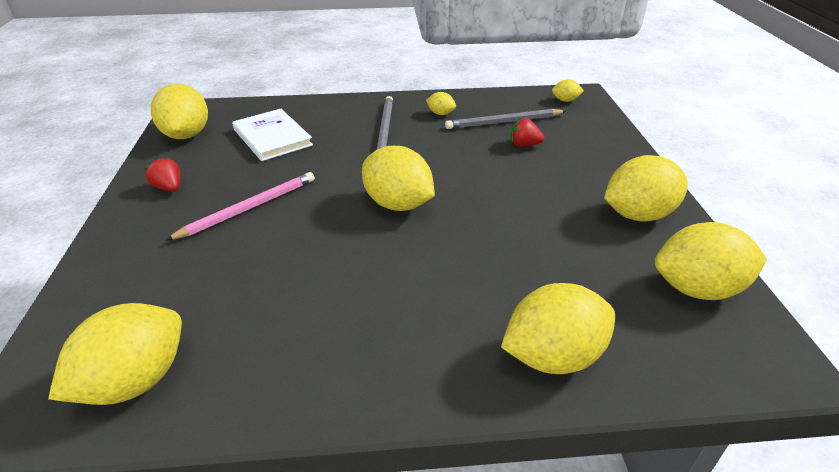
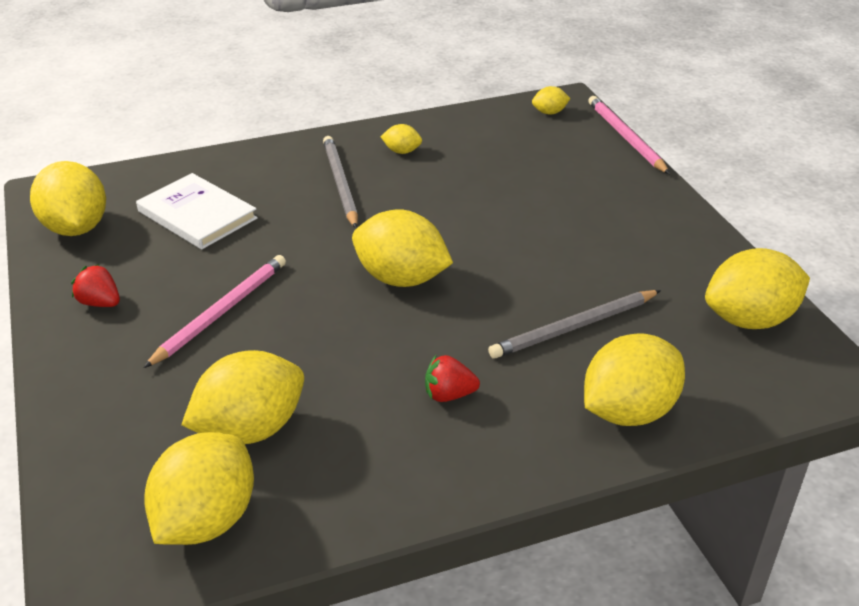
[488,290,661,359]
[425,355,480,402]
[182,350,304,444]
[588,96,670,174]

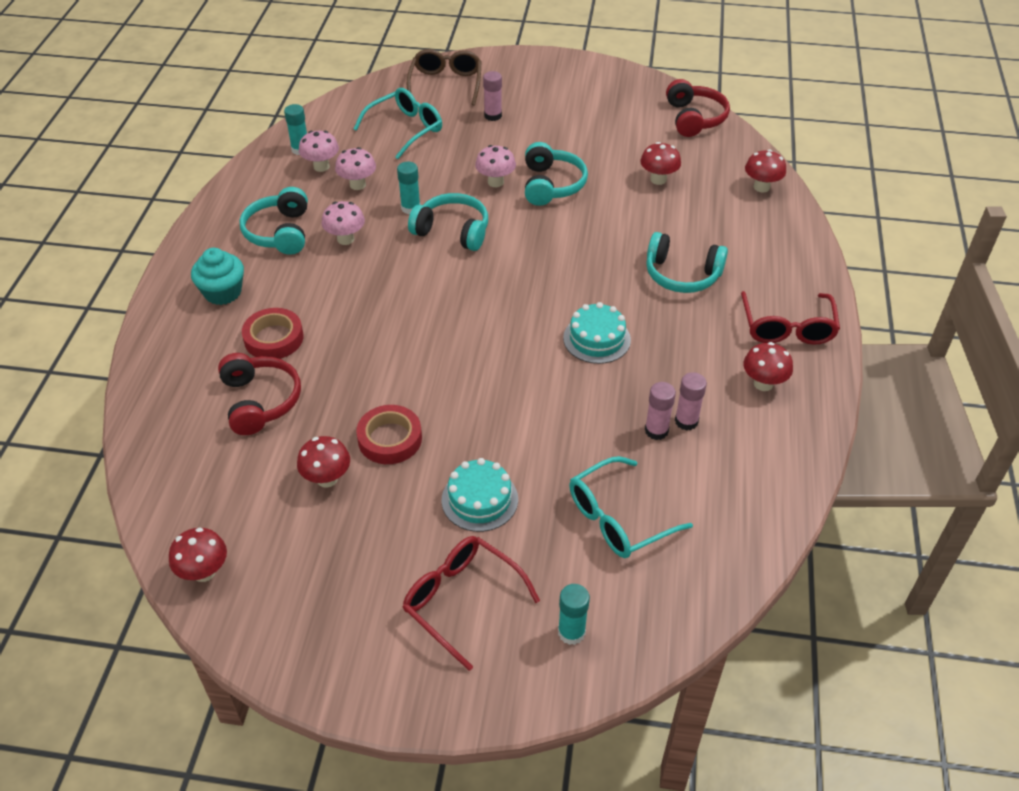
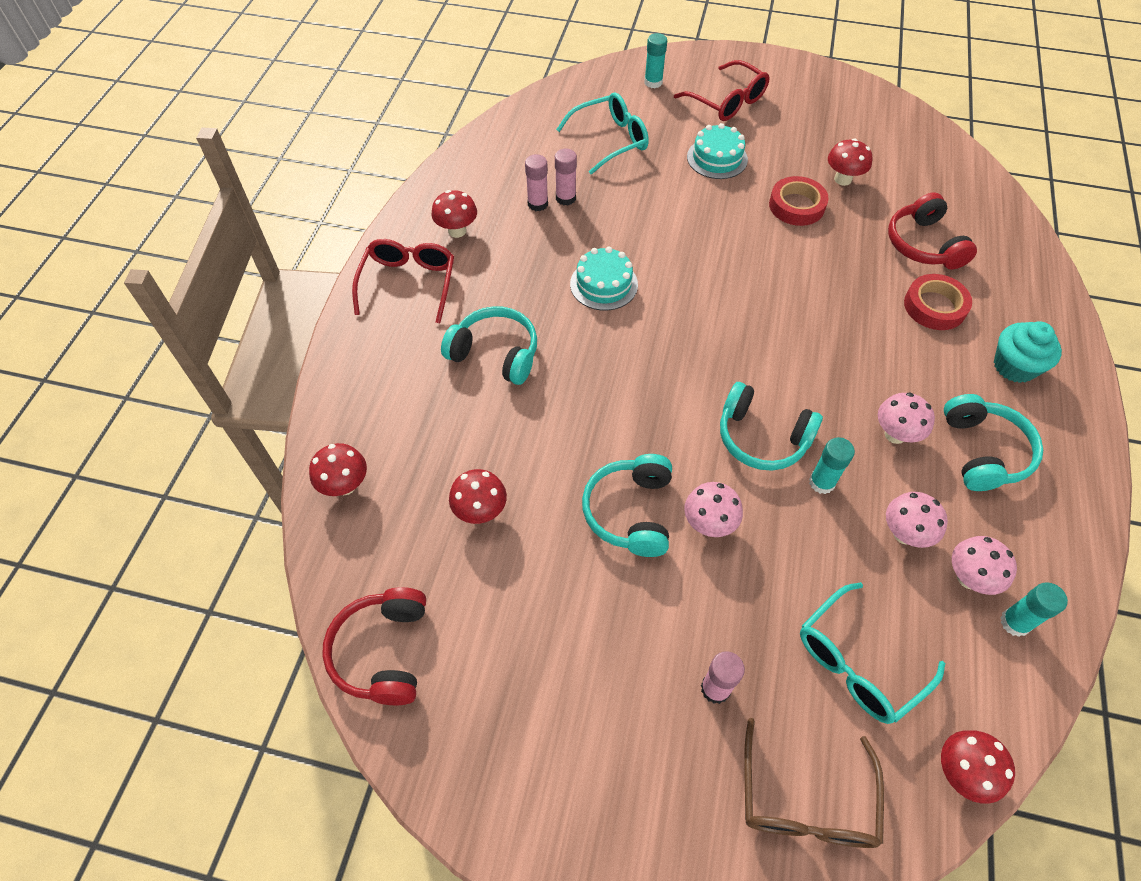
[941,730,1015,804]

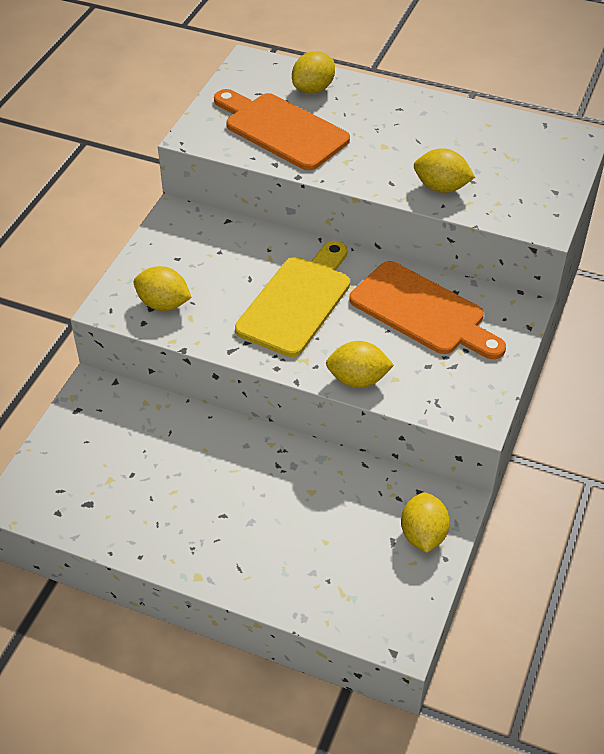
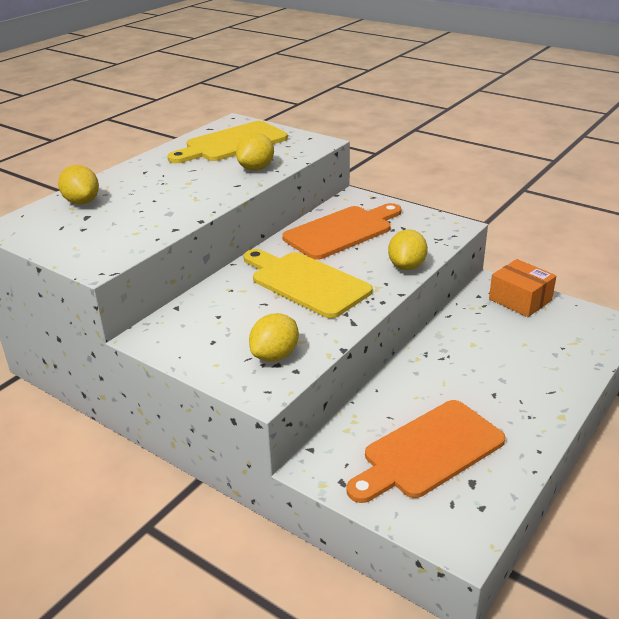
[346,400,505,503]
[489,259,556,317]
[167,121,288,163]

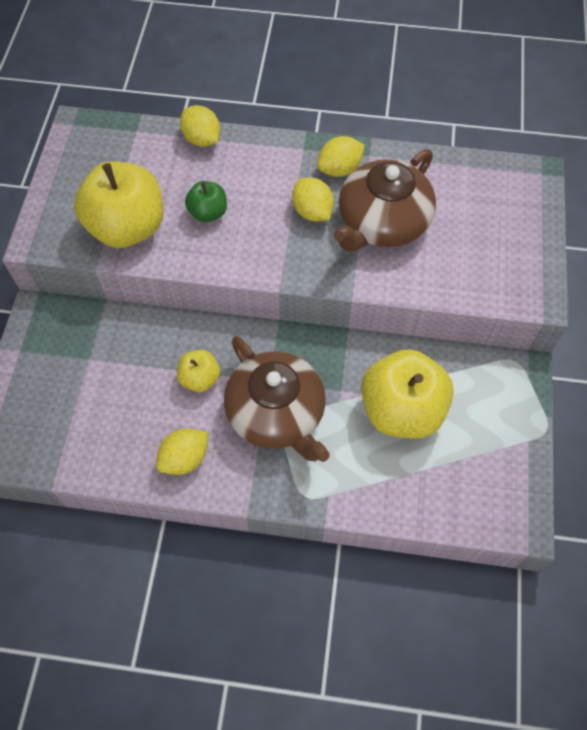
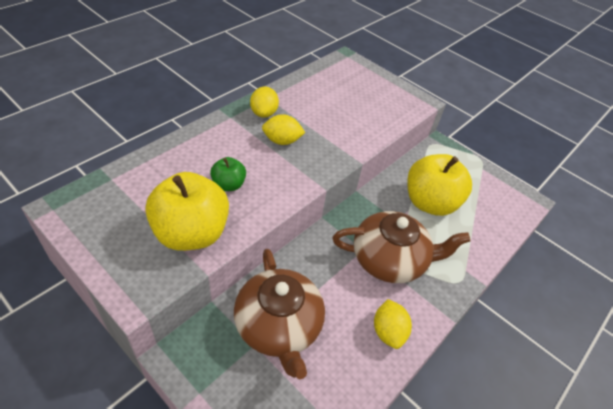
[177,350,220,392] (first image)
[180,105,220,147] (first image)
[234,249,325,379]

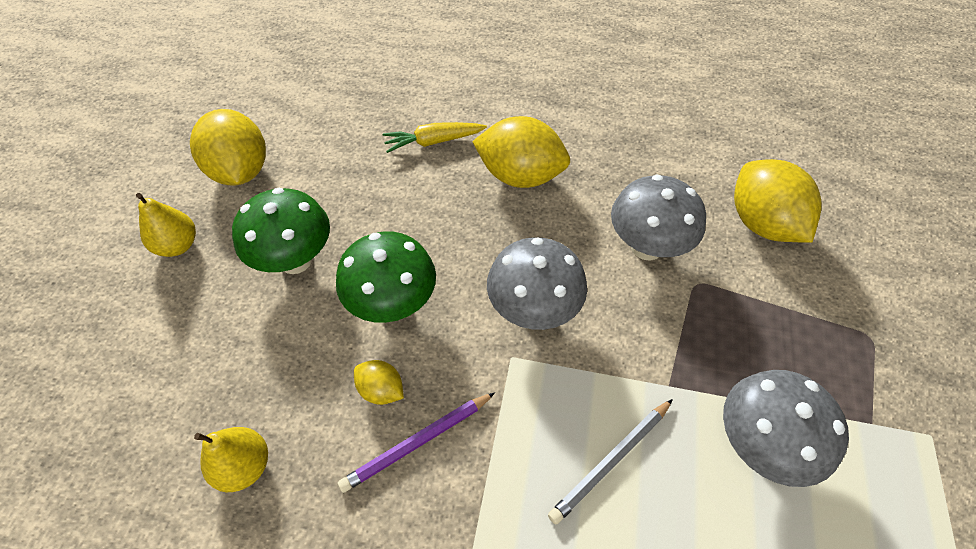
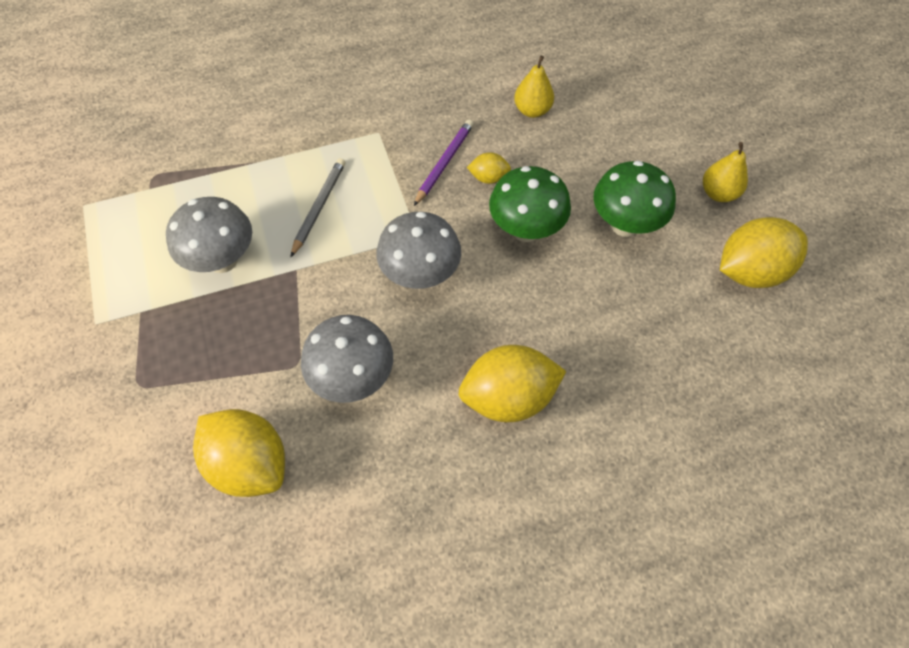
[720,217,808,288]
[383,122,487,153] (first image)

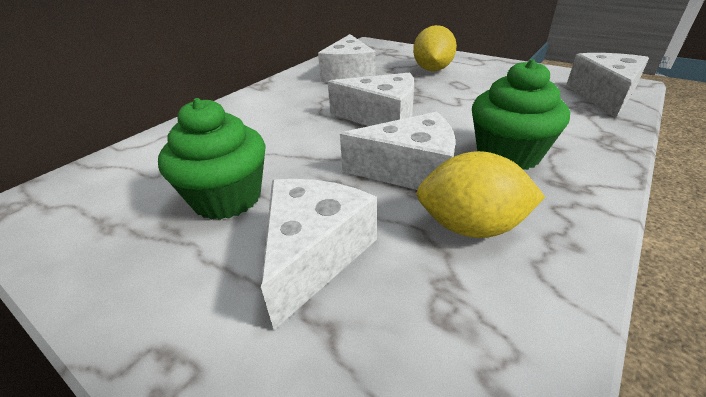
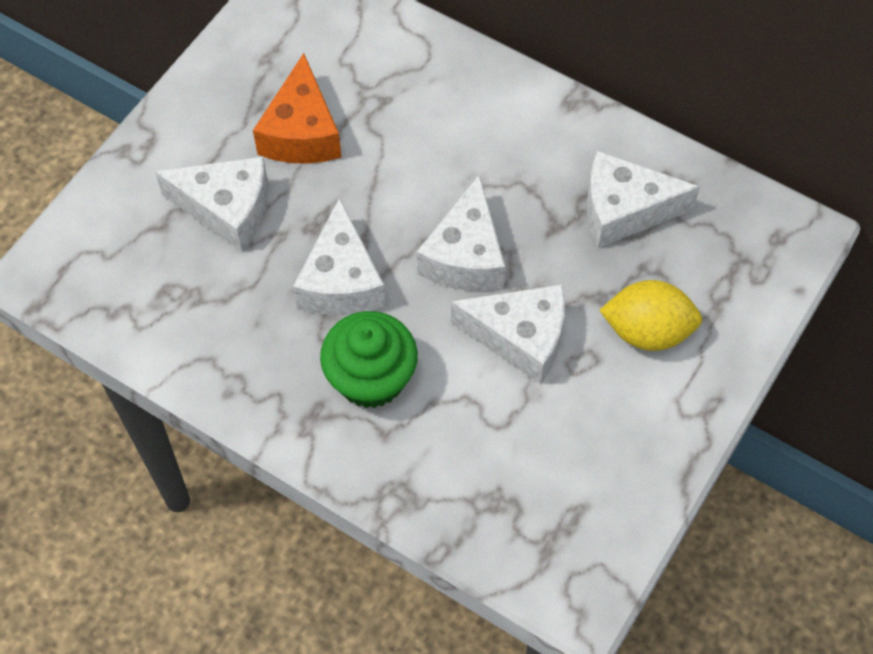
[253,53,341,164]
[416,151,545,238] (first image)
[451,284,565,384]

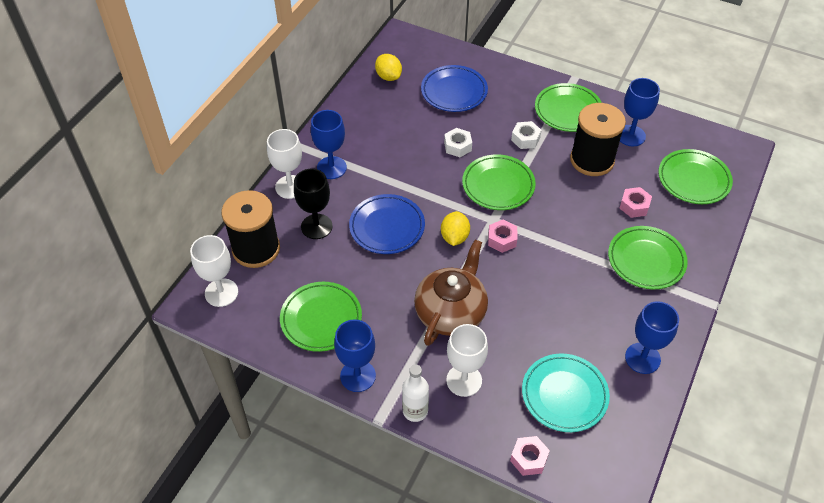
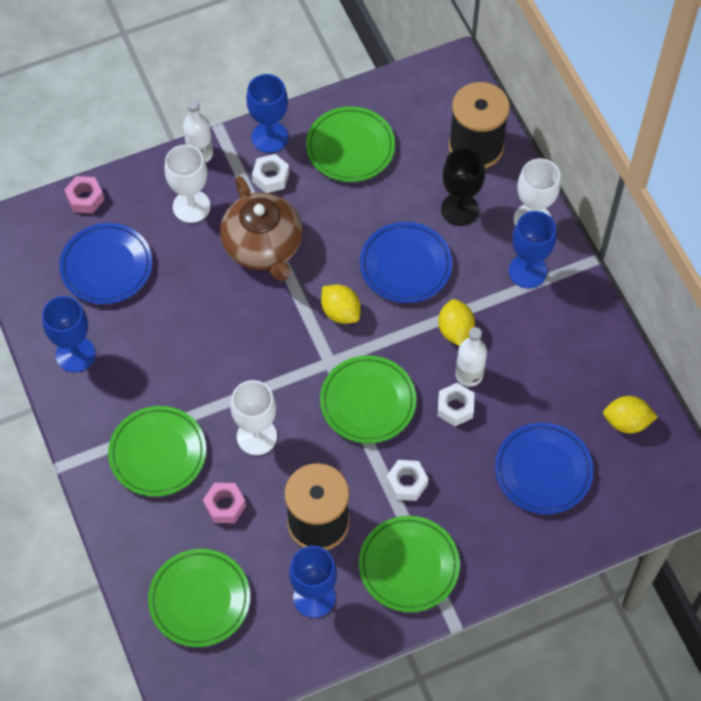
[231,380,277,455]
[488,220,517,253] (first image)
[59,223,152,304]
[252,154,289,193]
[438,299,475,346]
[456,327,487,387]

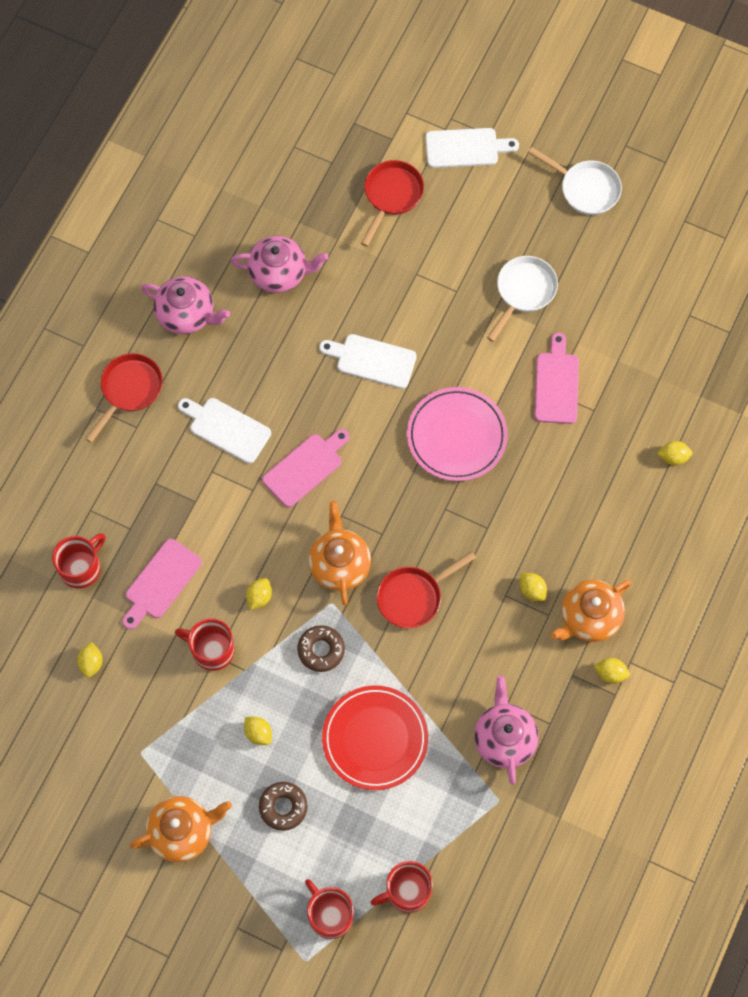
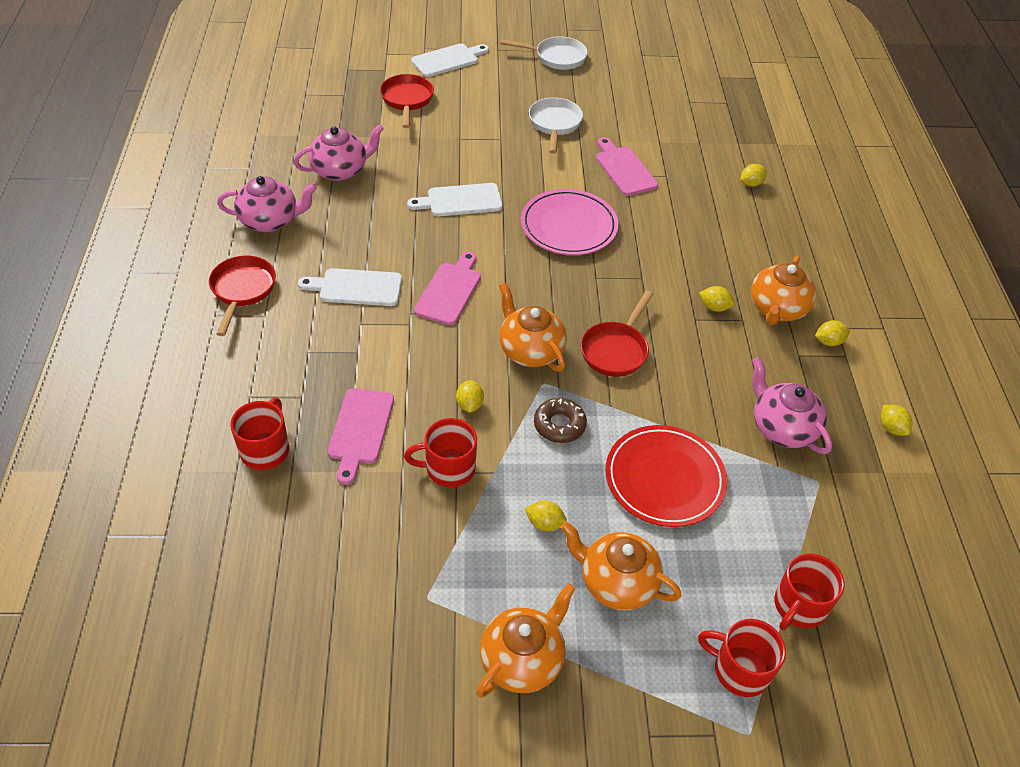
[881,405,913,436]
[561,522,681,611]

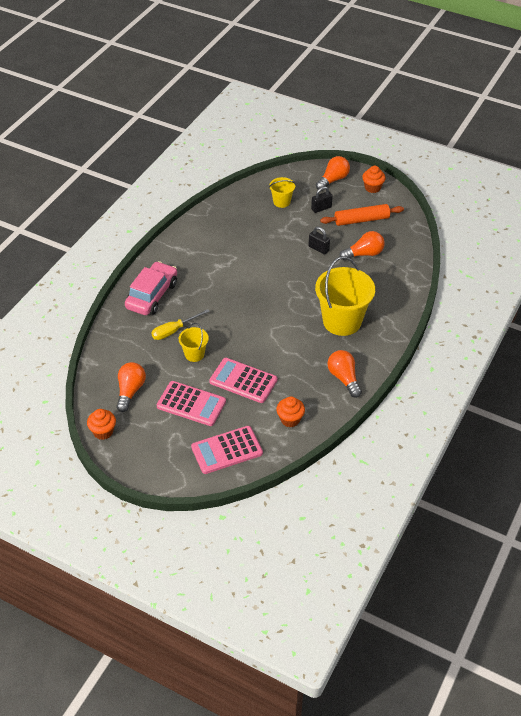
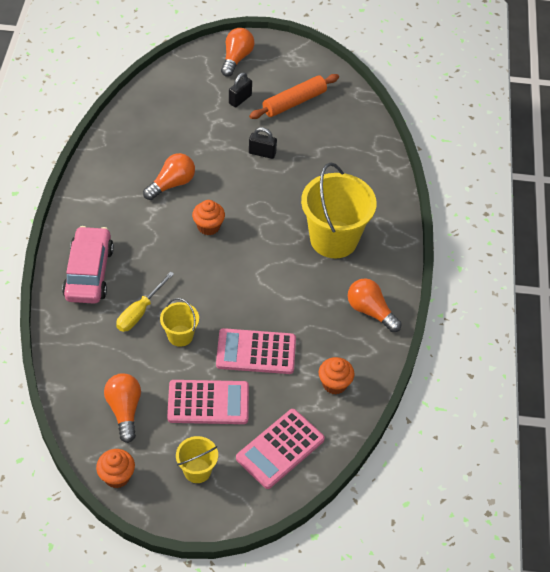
[176,436,218,483]
[143,153,195,200]
[192,200,225,235]

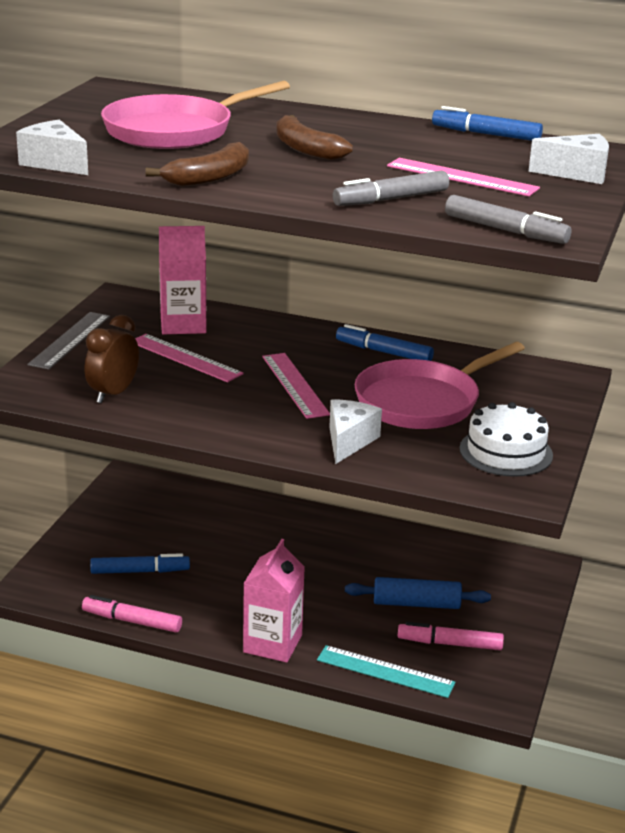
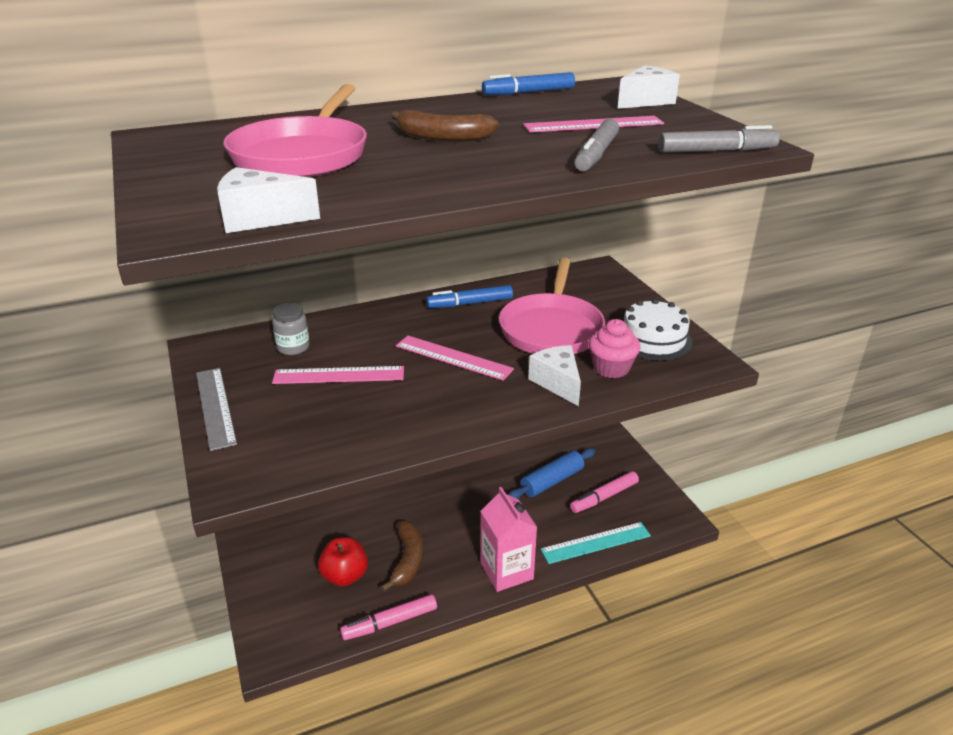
[85,315,139,403] (first image)
[318,537,368,587]
[381,521,423,591]
[272,303,310,355]
[588,319,640,378]

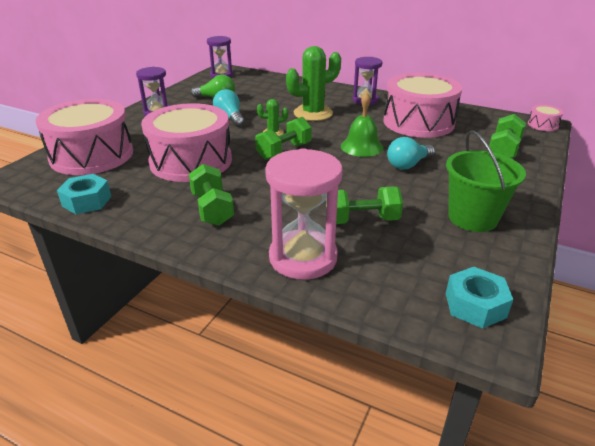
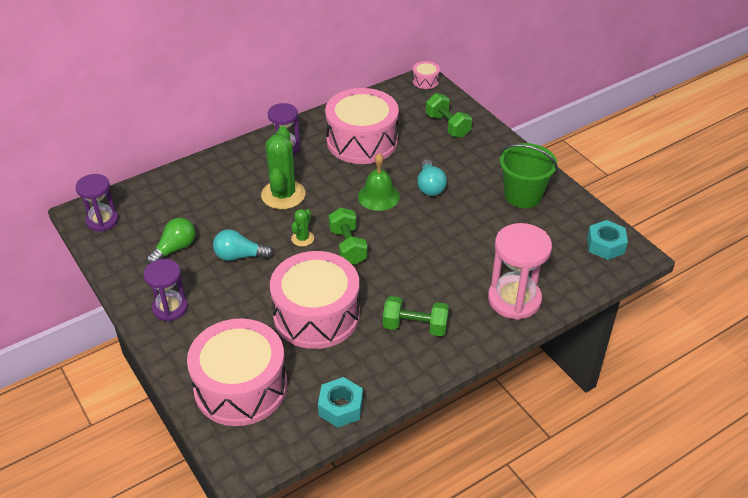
[326,187,403,224] (first image)

